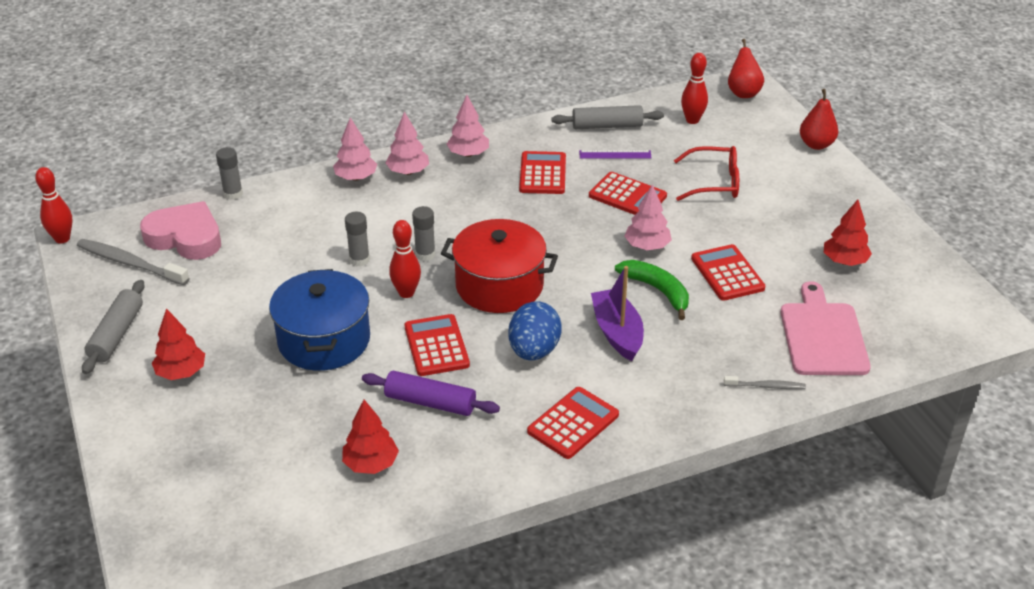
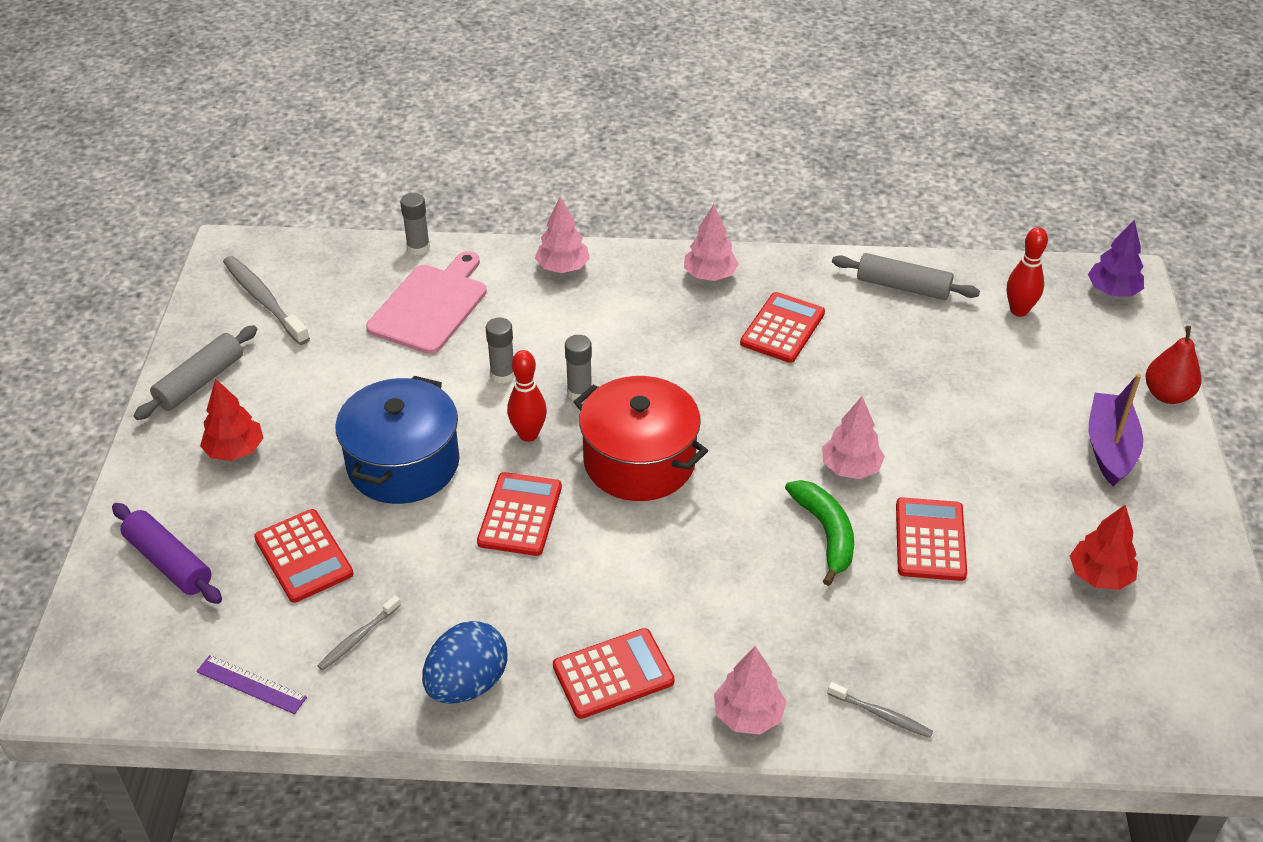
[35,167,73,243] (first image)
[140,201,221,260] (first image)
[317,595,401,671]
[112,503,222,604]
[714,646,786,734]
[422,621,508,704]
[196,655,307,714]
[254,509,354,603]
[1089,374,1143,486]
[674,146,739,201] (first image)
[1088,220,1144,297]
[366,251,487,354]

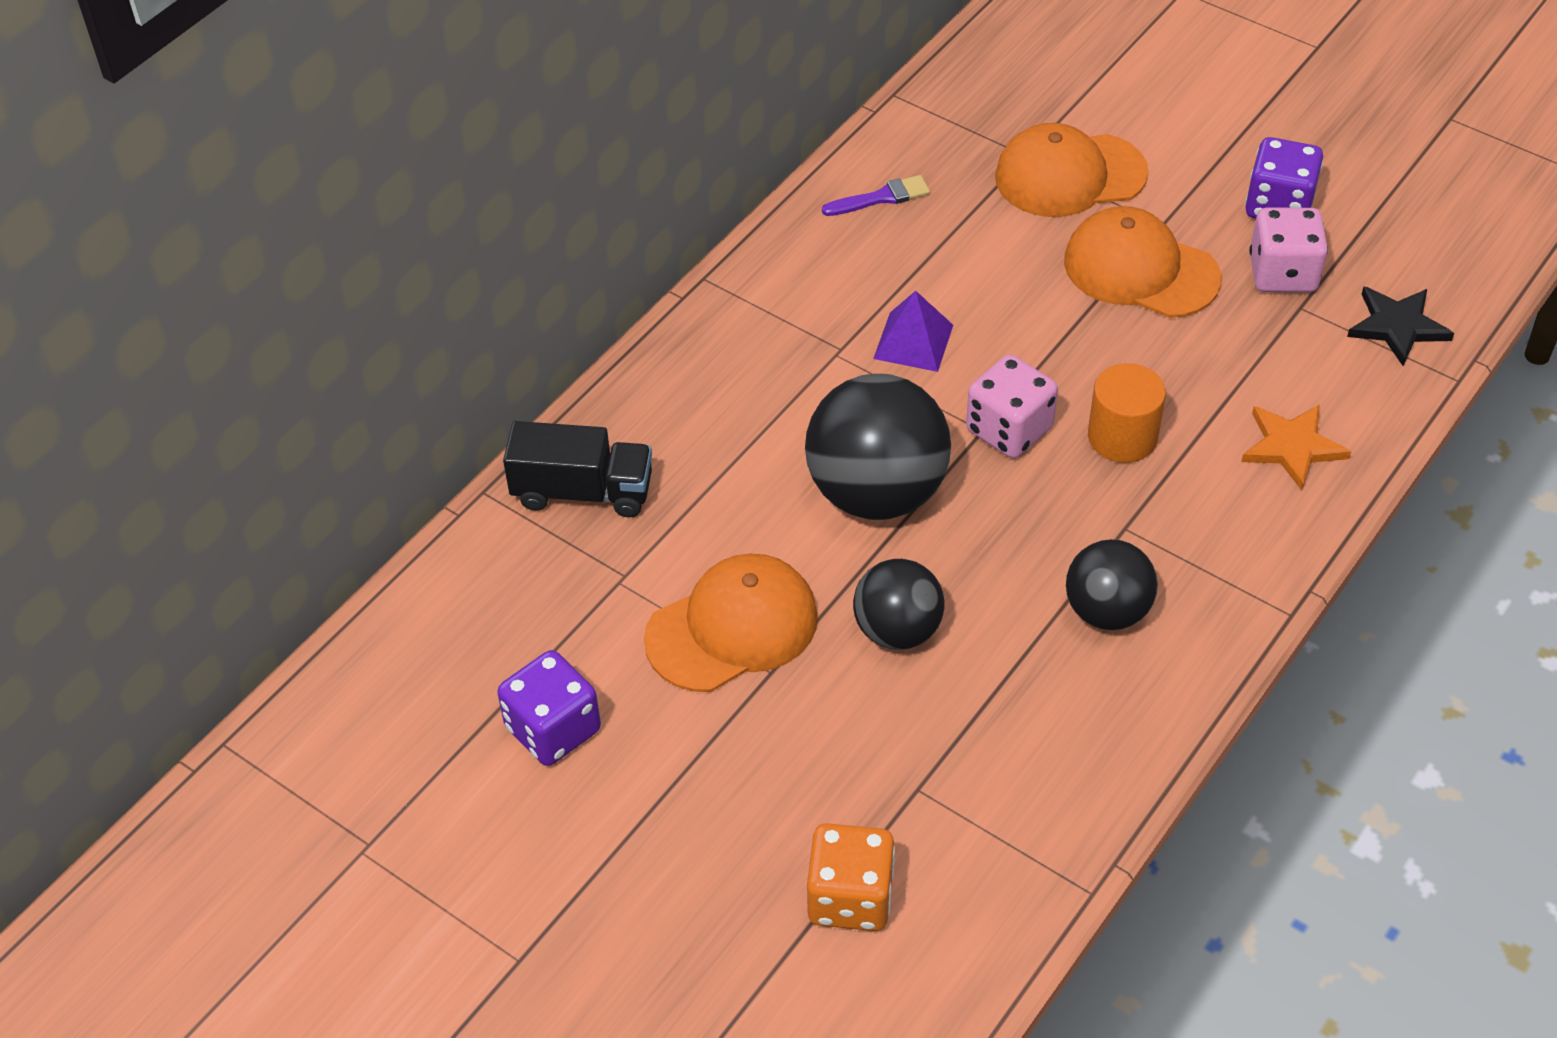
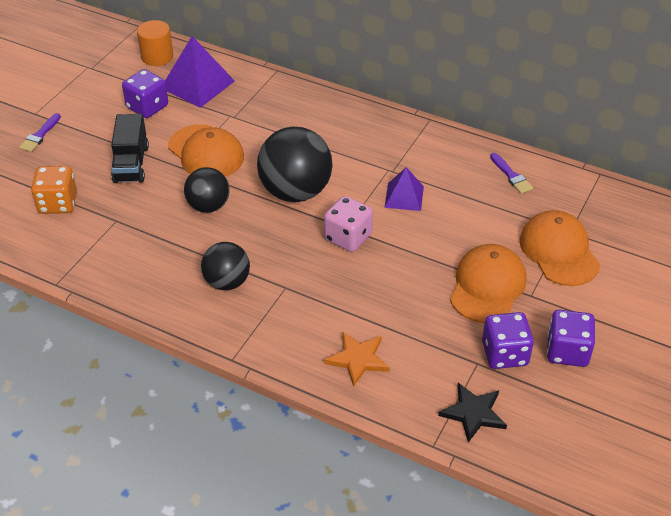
[111,114,149,183]
[137,20,173,66]
[482,312,534,369]
[19,113,61,152]
[165,36,235,108]

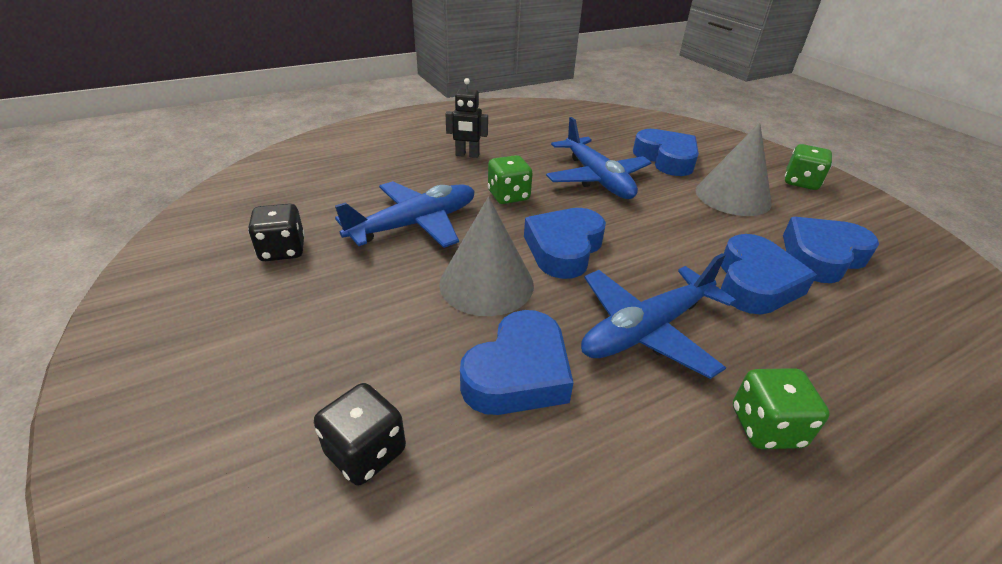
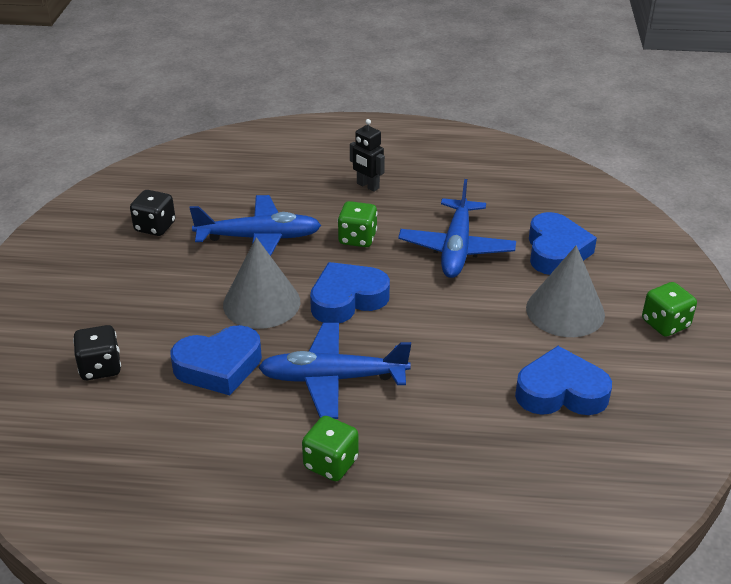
[721,234,817,314] (first image)

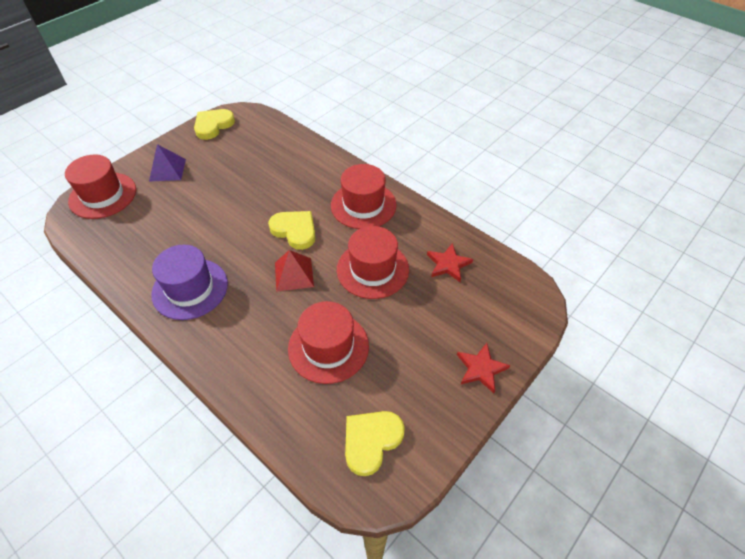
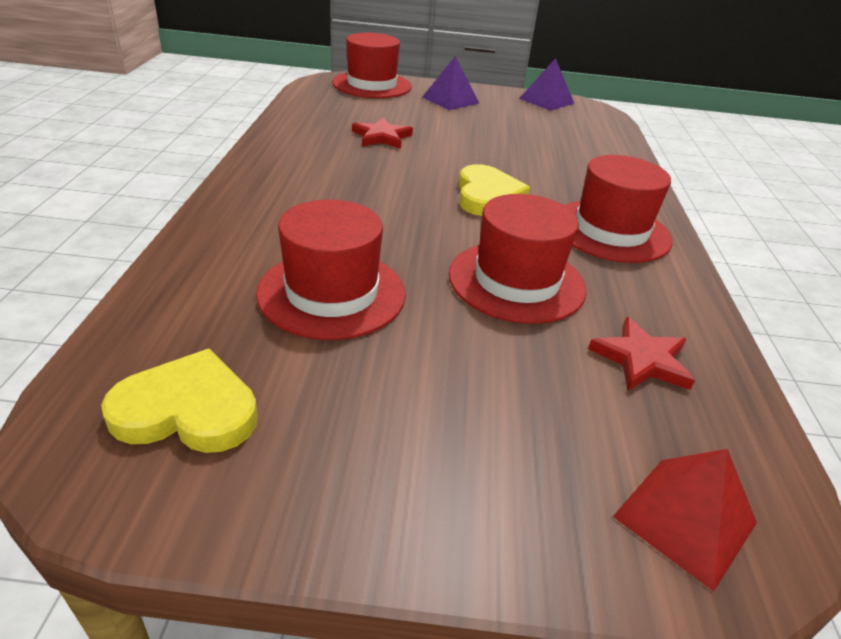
[151,245,228,320] (first image)
[519,58,574,111]
[613,449,757,591]
[352,118,413,149]

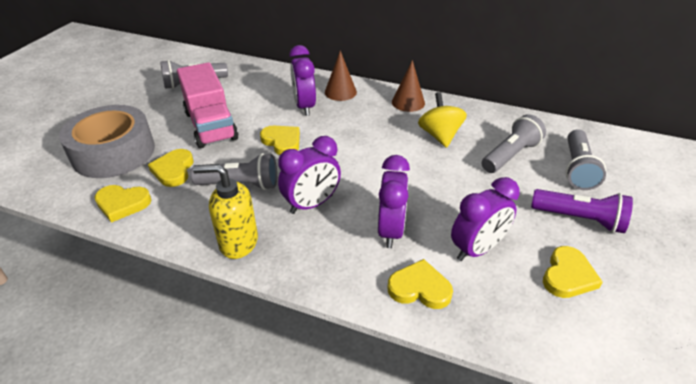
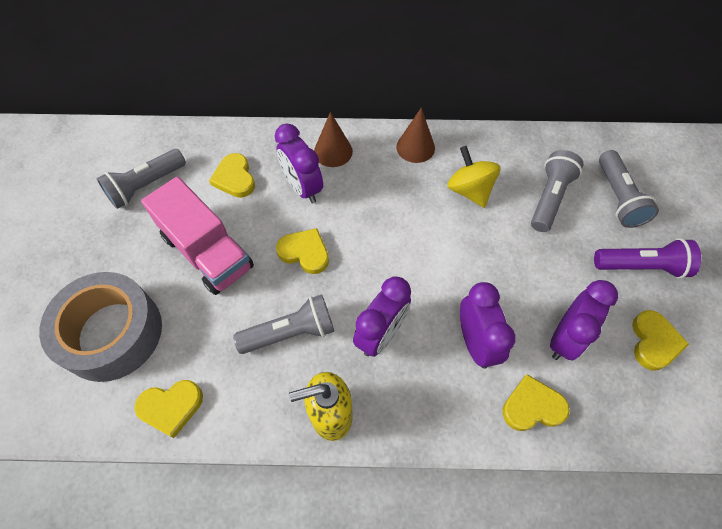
[209,153,255,198]

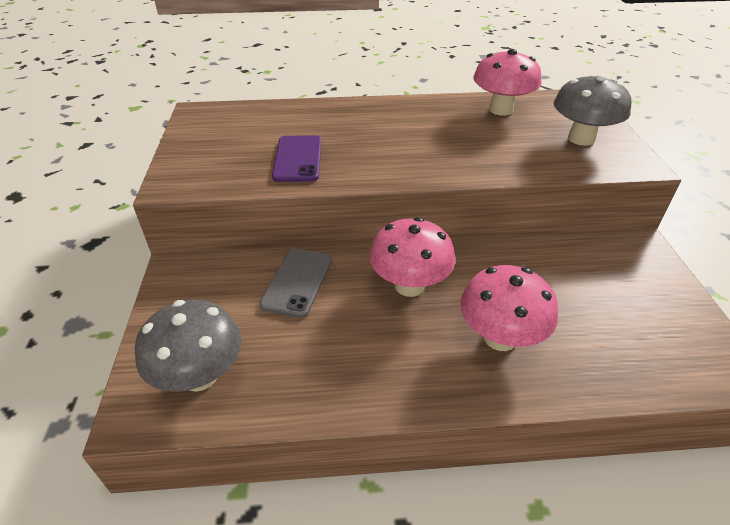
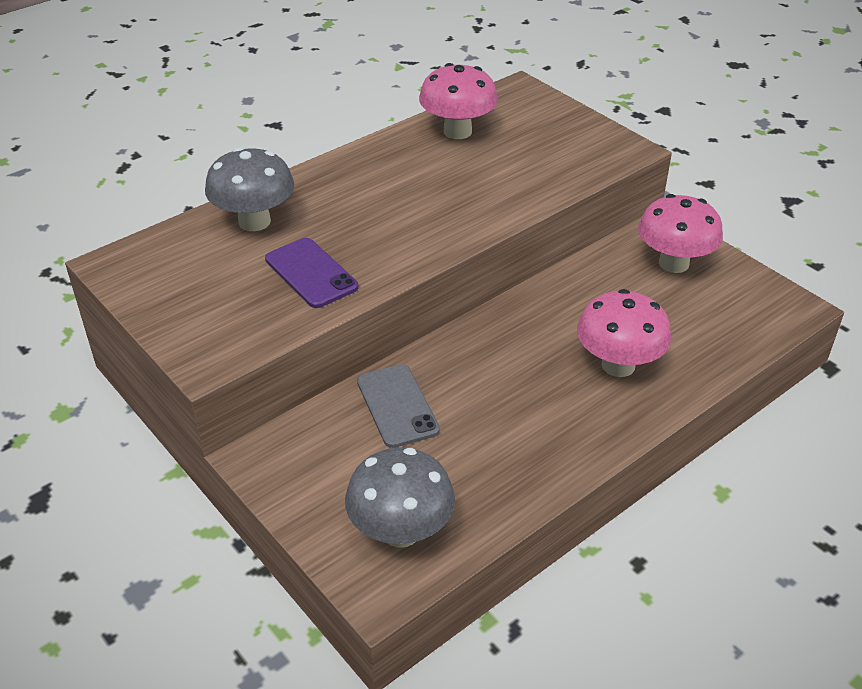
[638,194,723,273]
[205,147,294,231]

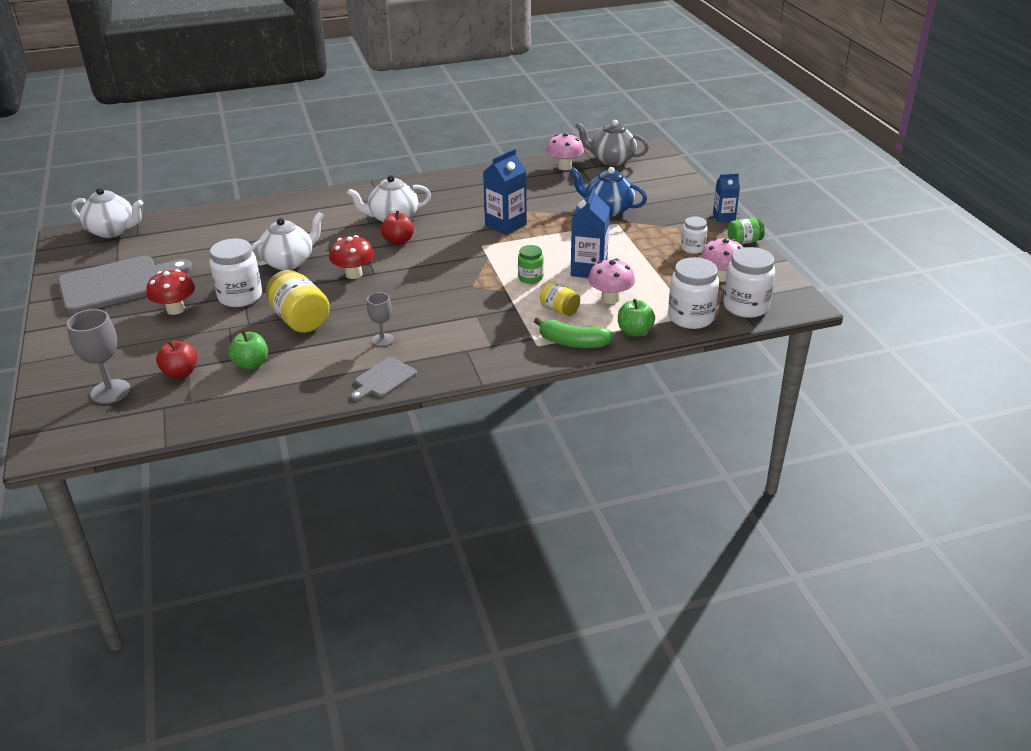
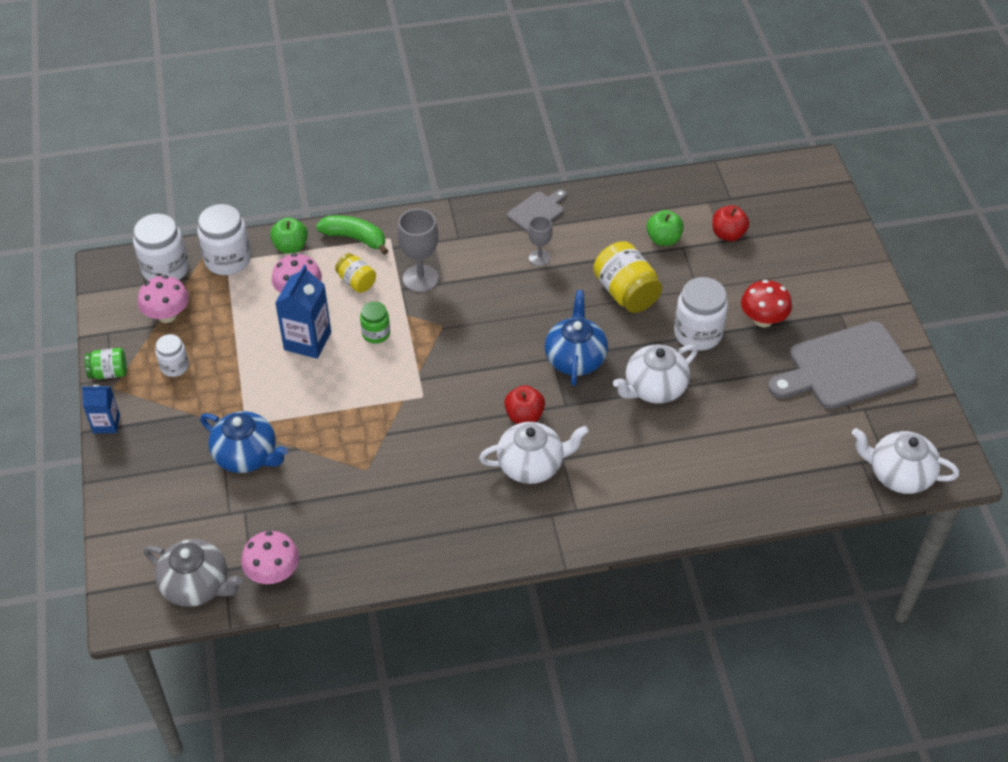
[397,209,439,292]
[545,290,608,386]
[483,149,527,235] (first image)

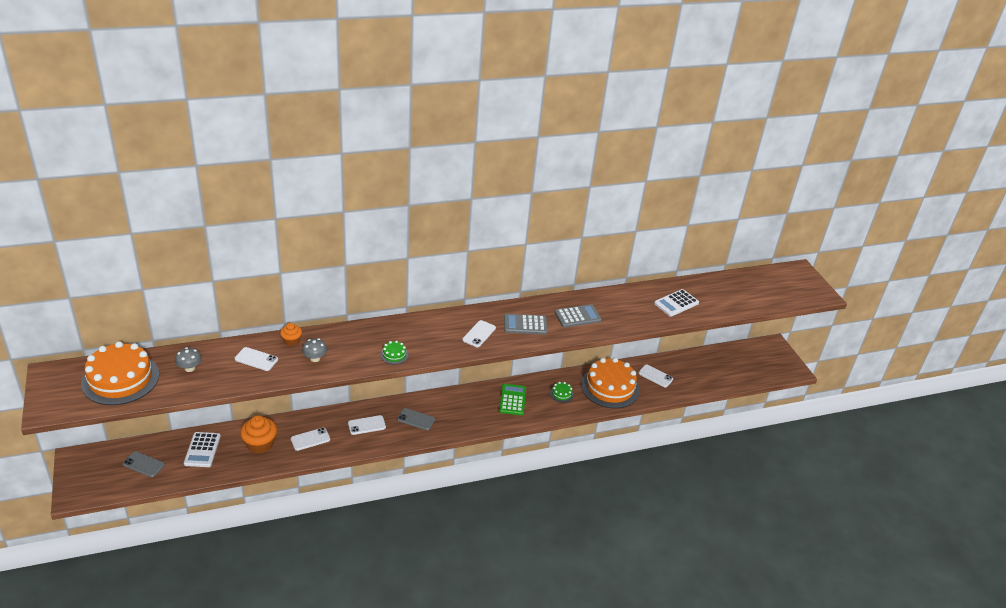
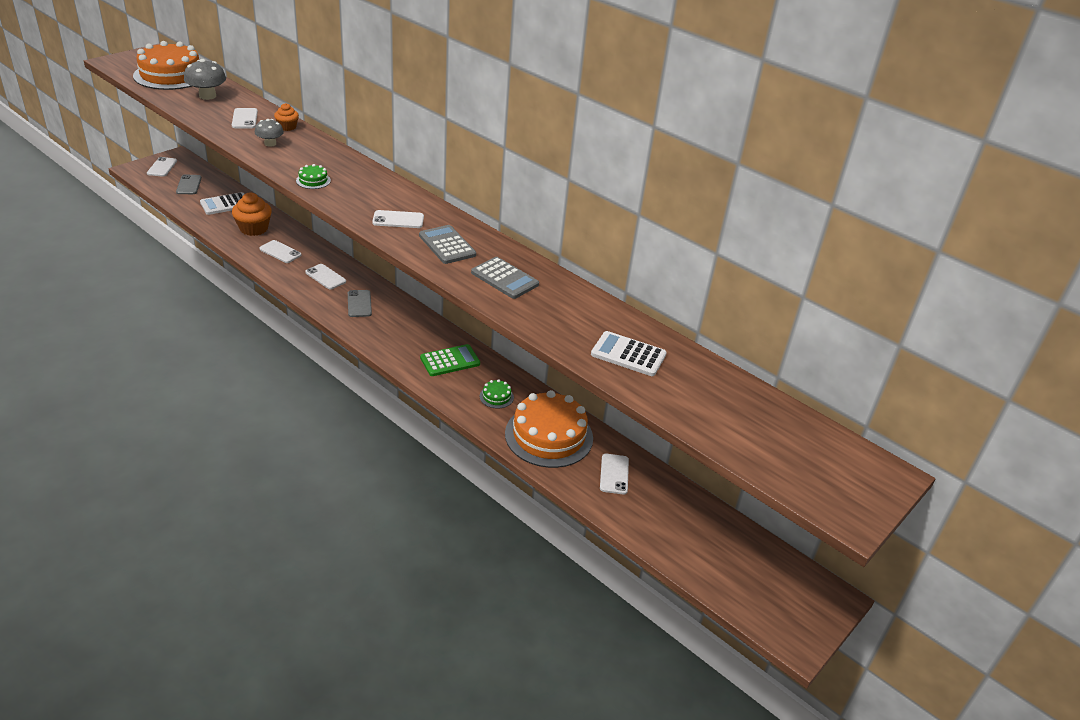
[184,59,226,100]
[147,157,177,177]

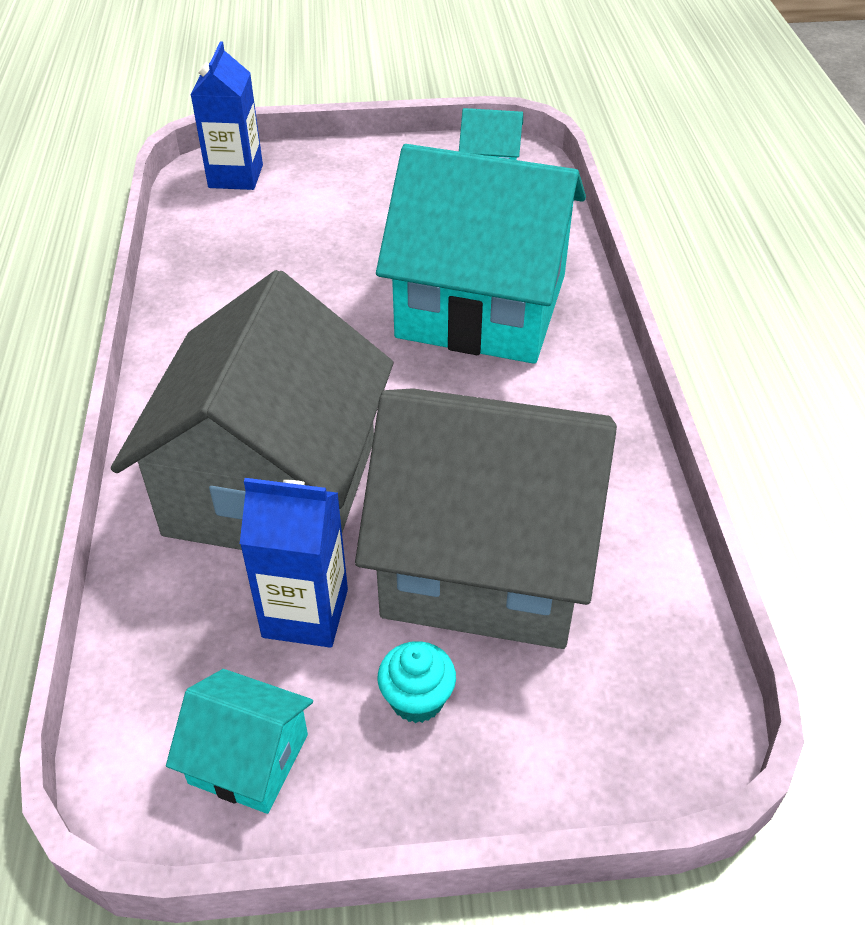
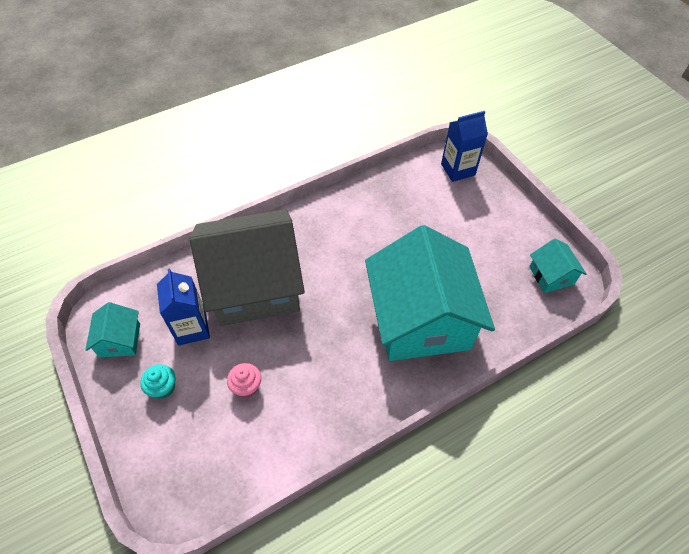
[227,363,261,398]

